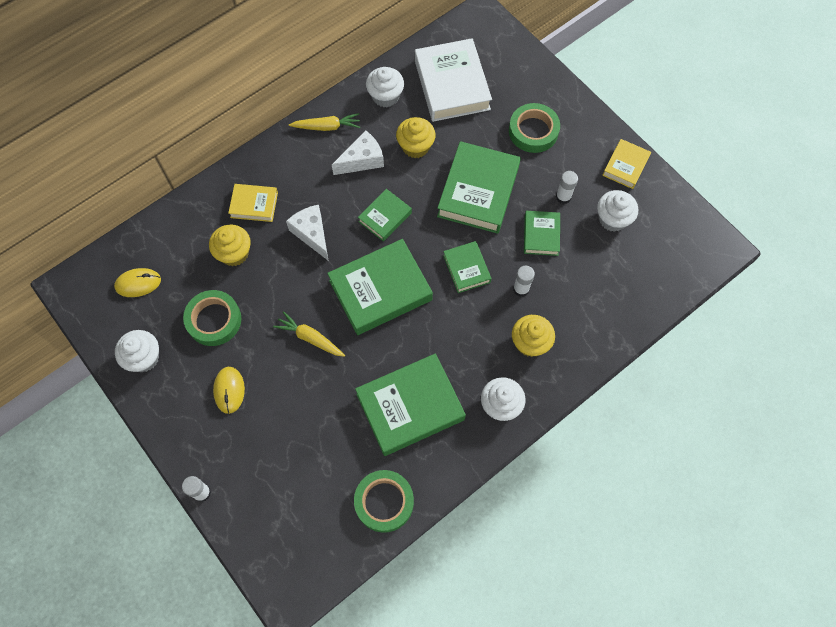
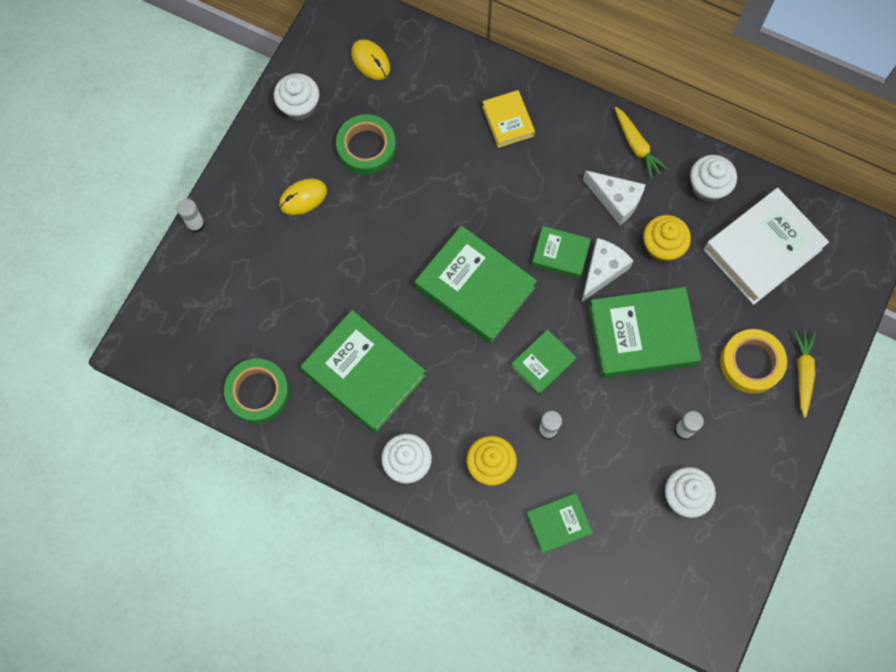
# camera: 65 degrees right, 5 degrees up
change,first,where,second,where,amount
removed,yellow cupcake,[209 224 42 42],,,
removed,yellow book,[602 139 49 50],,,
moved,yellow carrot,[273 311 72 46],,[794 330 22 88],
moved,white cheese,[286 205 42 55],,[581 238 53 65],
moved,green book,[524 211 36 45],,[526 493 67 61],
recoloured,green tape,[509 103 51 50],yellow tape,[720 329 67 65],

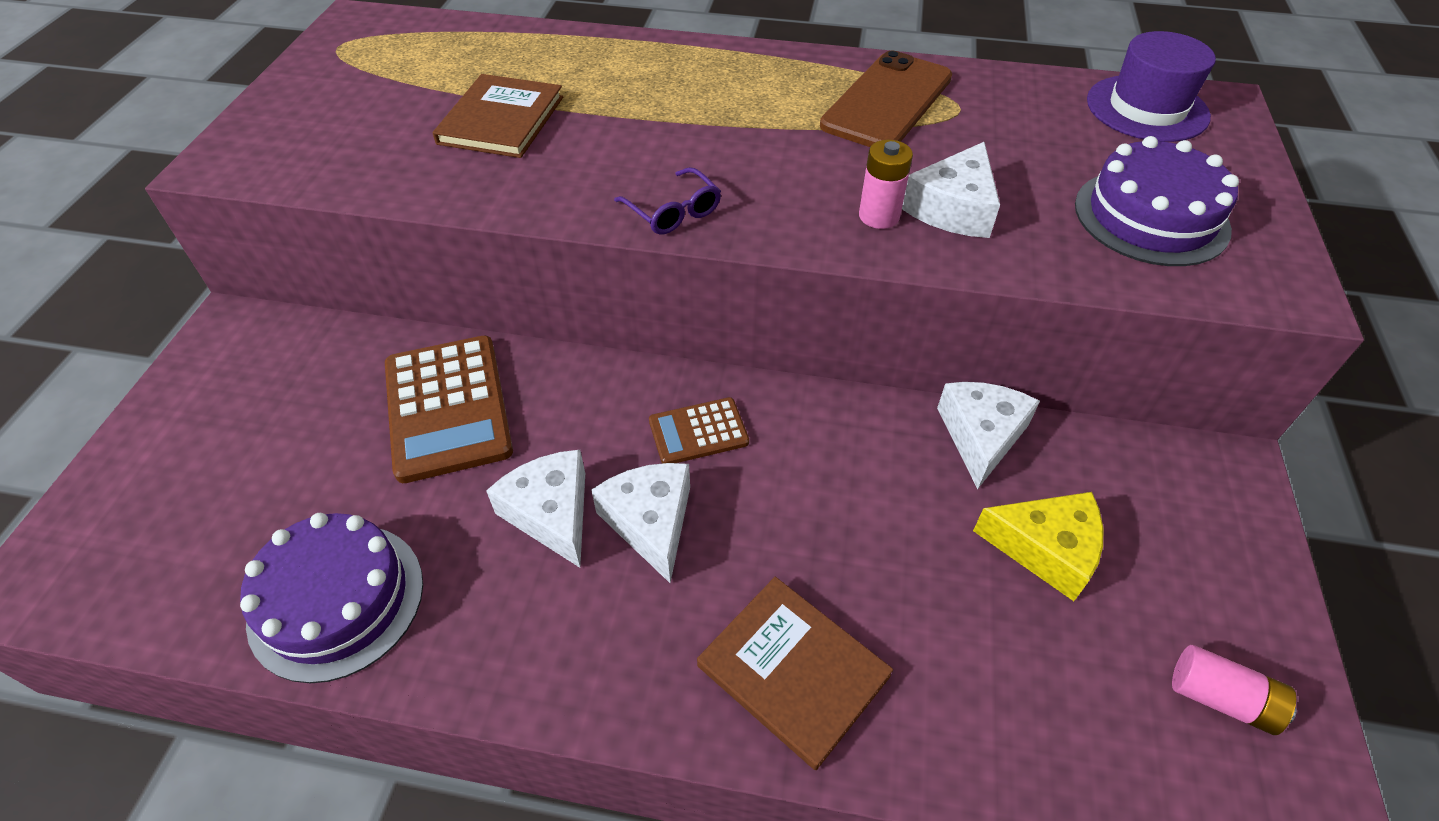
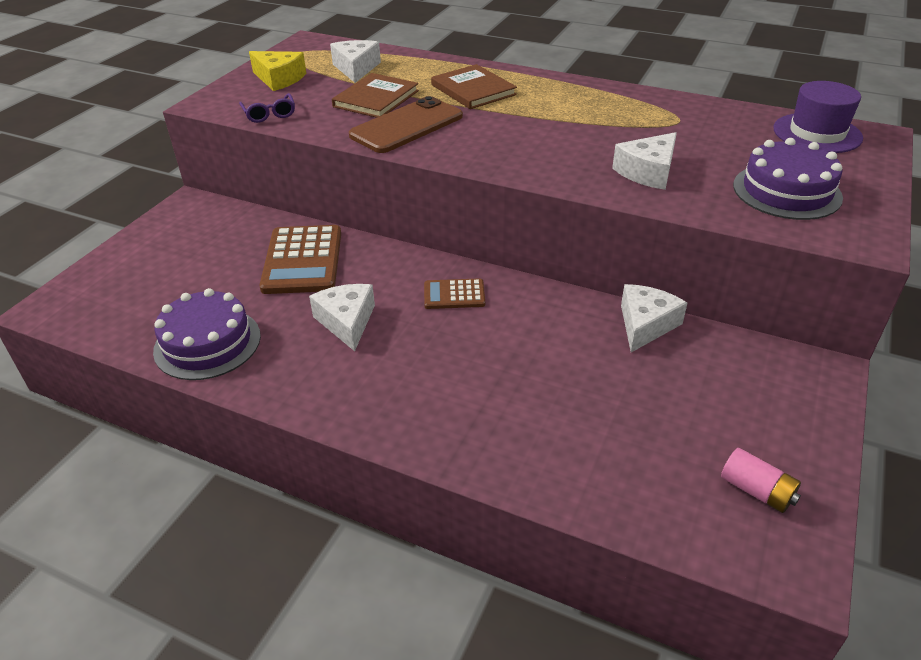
# camera: 15 degrees right, 10 degrees down
change,first,where,second,where,amount
removed,pink battery,[859 140 54 89],,,
moved,white cheese,[591 463 99 120],,[330 40 51 43],
moved,purple glasses,[614 167 107 67],,[239 93 56 30],
moved,brown book,[697 577 196 193],,[431 64 86 45],
moved,brown phone,[820 51 132 96],,[349 96 114 57],
moved,yellow cheese,[973 492 130 109],,[249 51 57 40],

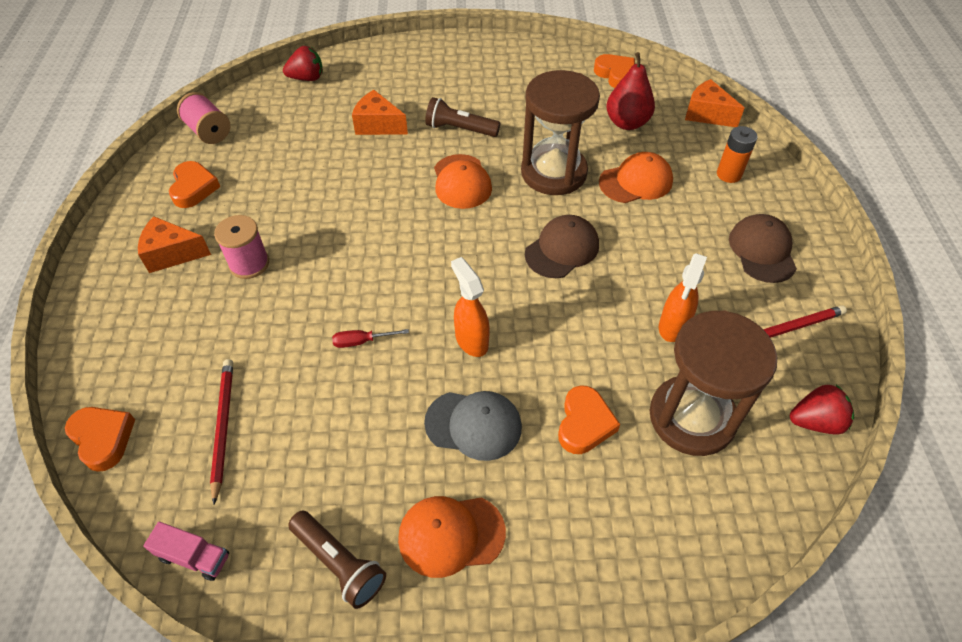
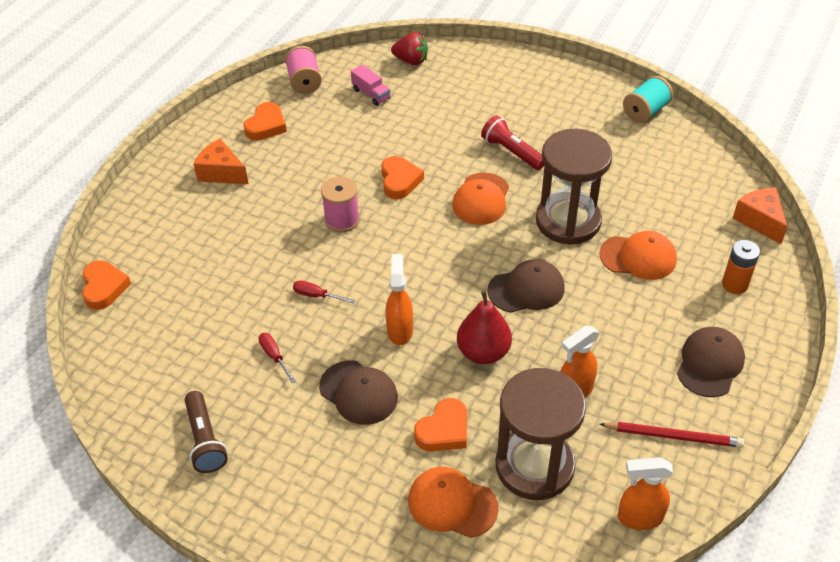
# camera: 30 degrees right, 5 degrees down
change,first,where,second,where,amount
removed,red pencil,[210 359 23 146],,,
removed,orange cheese,[352 90 56 45],,,
added,,,red screwdriver,[259 333 37 50],
added,,,turquoise spool,[623 76 50 47],
moved,pink truck,[143 522 86 59],,[351 64 40 42],
moved,pink spool,[214 215 55 64],,[321 176 39 57],
moved,orange cap,[398 496 108 82],,[408 467 90 71],
moved,orange heart,[594 54 41 34],,[381 156 43 43],
moved,red pear,[606 52 49 78],,[457 290 55 74],
replaced,red strawberry,[790 385 64 50],orange spray bottle,[618 457 55 73],
recoloured,grey cap,[424 391 98 70],brown cap,[319 360 79 65],
recoloured,brown flashlight,[425 97 75 40],red flashlight,[481 115 64 55],

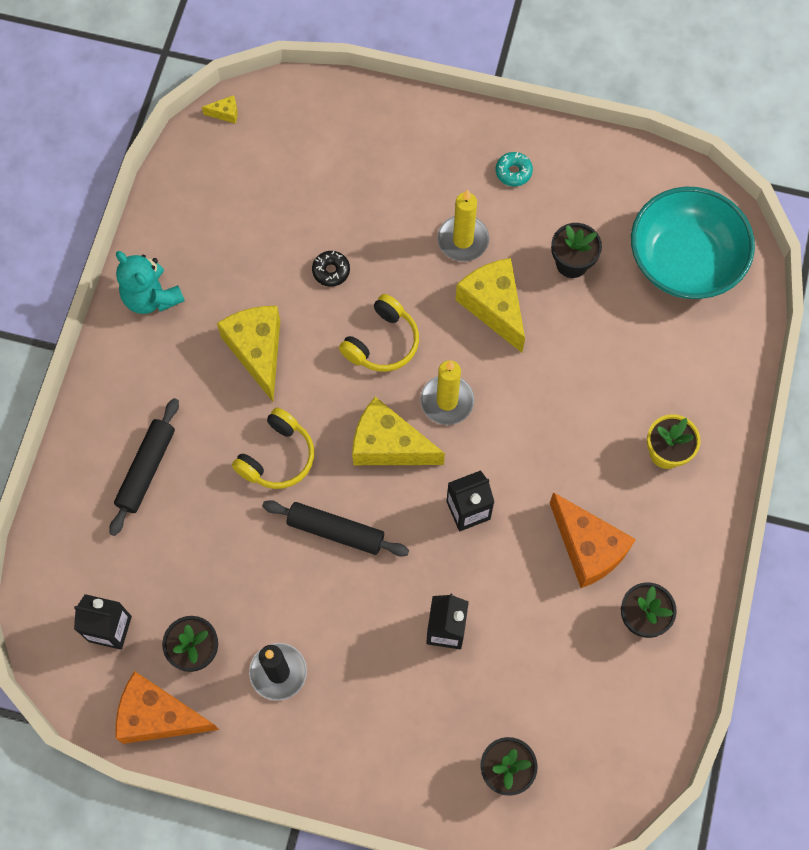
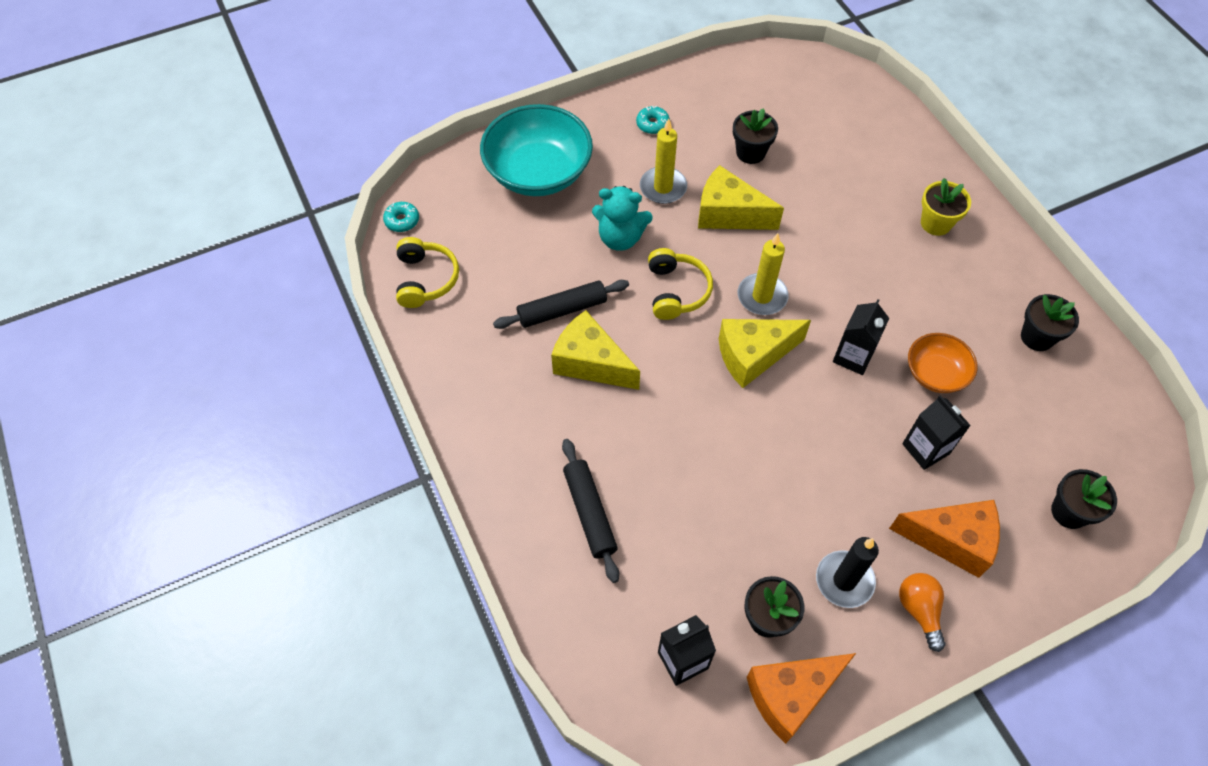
# camera: 40 degrees left, 10 degrees down
change,first,where,second,where,amount
removed,black donut,[312 251 38 36],,,
added,,,orange light bulb,[899 573 46 79],
added,,,orange bowl,[908 333 70 60],
moved,turquoise teddy bear,[116 251 69 63],,[592 186 61 65],
moved,yellow headphones,[232 407 82 82],,[396 237 63 71],
moved,black rolling pin,[262 500 147 57],,[493 280 136 49],
moved,orange cheese,[550 492 86 96],,[889 500 111 78],
moved,turquoise bowl,[631 187 124 112],,[480 104 113 92],
replaced,yellow cheese,[202 95 36 29],turquoise donut,[383 202 36 30],

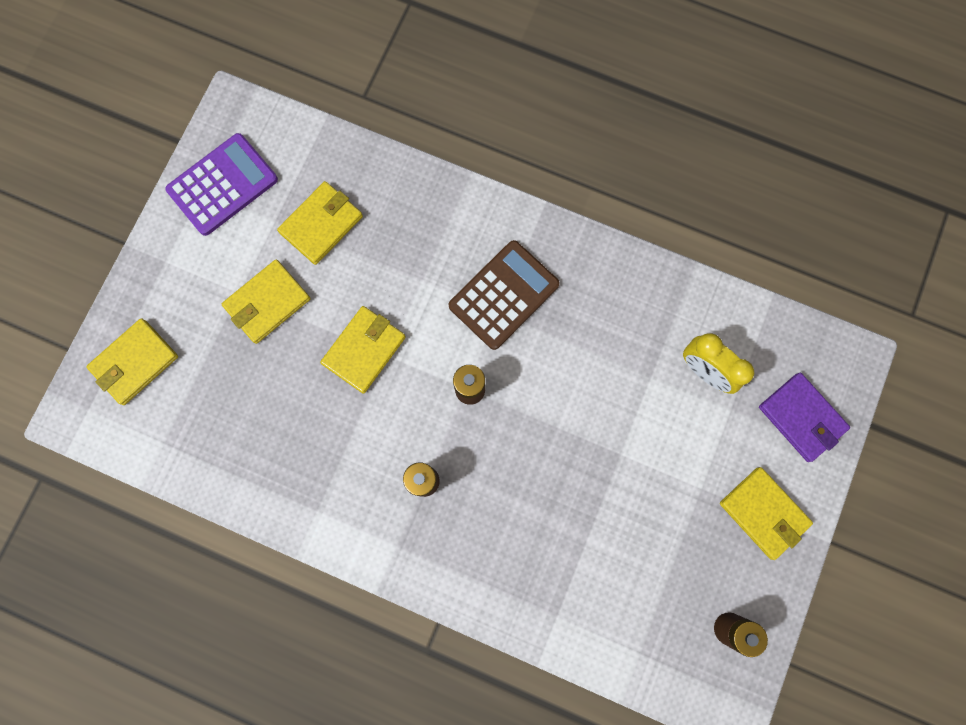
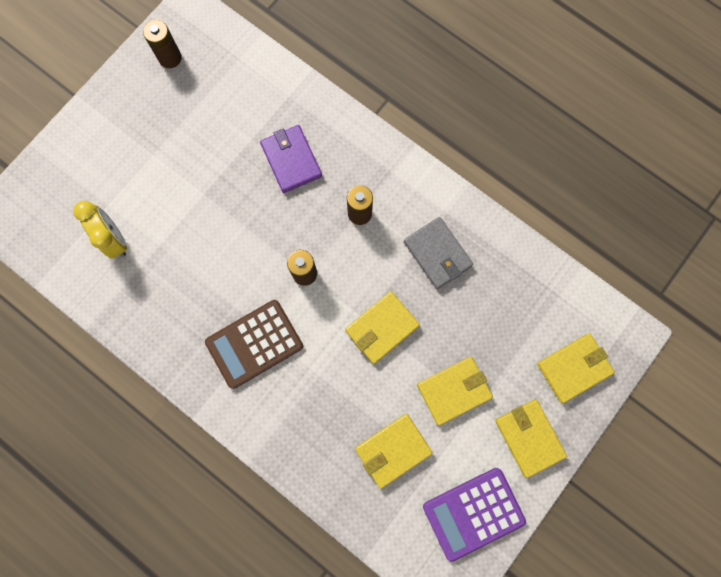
# camera: 165 degrees left, 0 degrees up
change,first,where,second,where,amount
added,,,grey wallet,[404 217 69 72],
moved,yellow wallet,[720 467 93 93],,[495 400 72 78],
moved,purple wallet,[759 373 91 89],,[260 125 62 68],

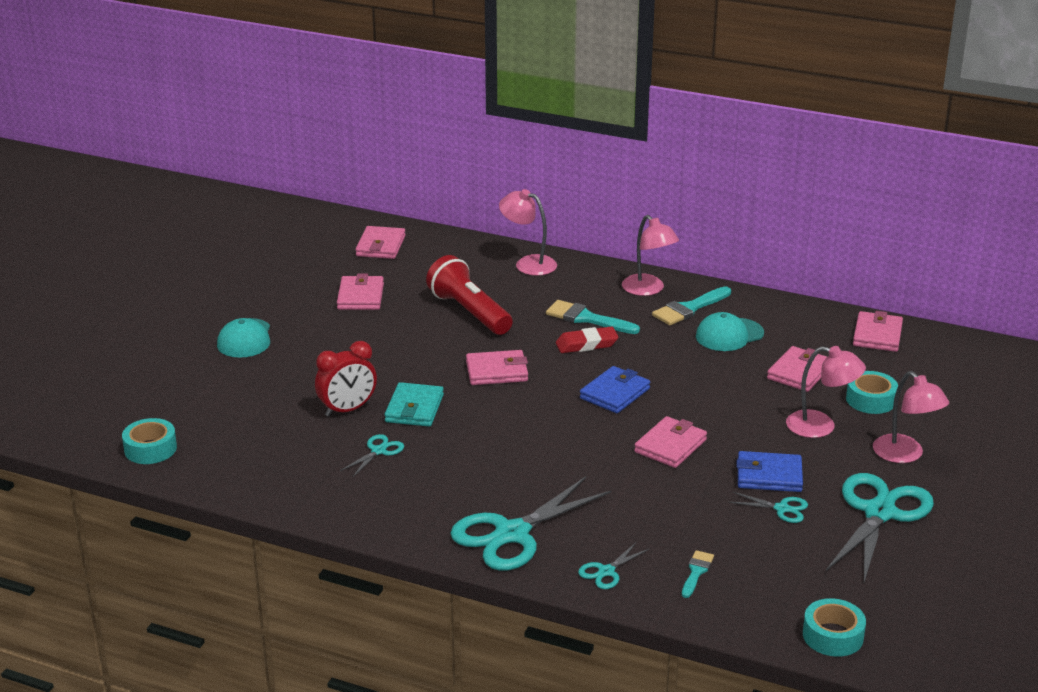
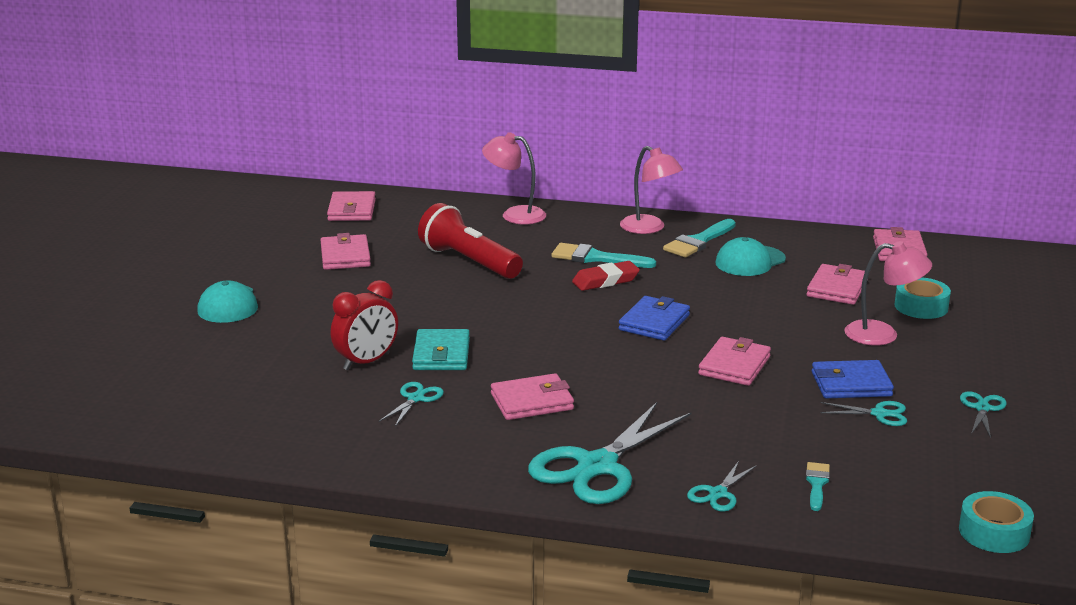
# camera: 10 degrees left, 5 degrees down
change,first,where,second,where,amount
removed,turquoise tape,[122 418 55 46],,,
removed,pink lamp,[873 371 76 92],,,
moved,pink wallet,[466 350 62 35],,[491 373 83 47],
resized,turquoise scissors,[826 473 108 109],,[960 391 47 47],x0.45

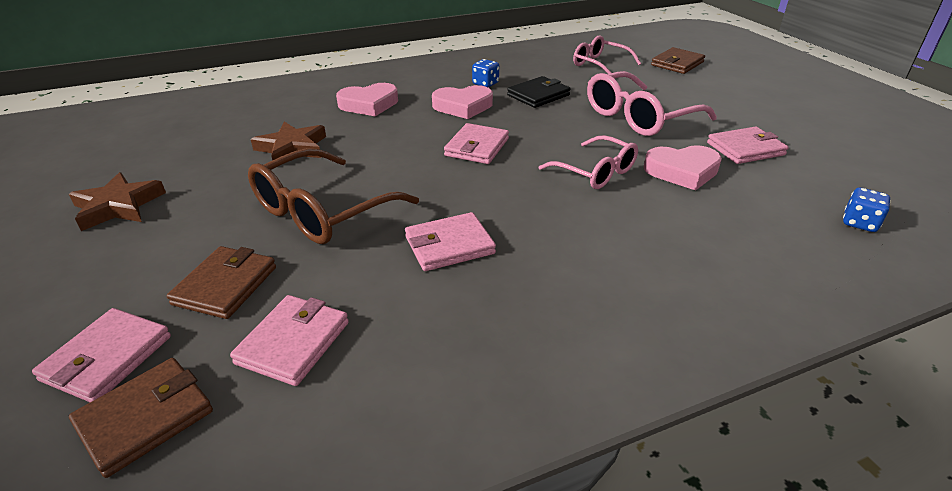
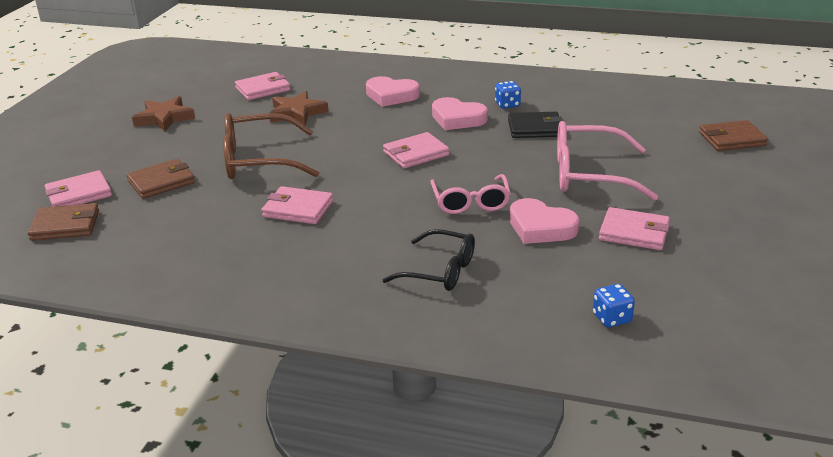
# camera: 40 degrees right, 5 degrees down
change,first,where,second,where,amount
removed,pink glasses,[573 35 68 39],,,
added,,,black glasses,[383 229 92 62],
moved,pink wallet,[230 295 119 91],,[235 72 56 28],

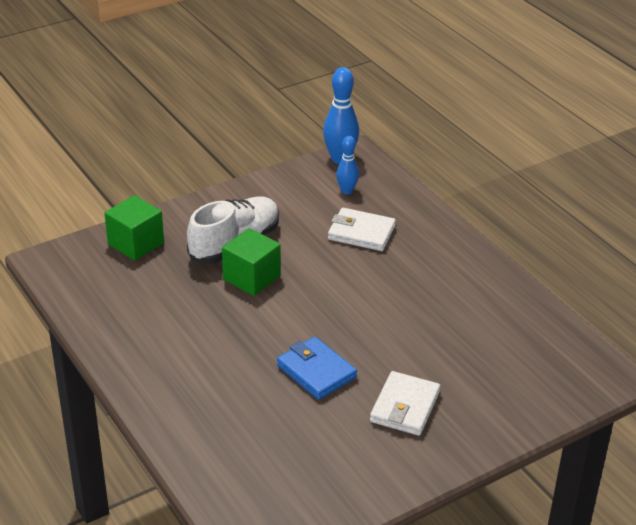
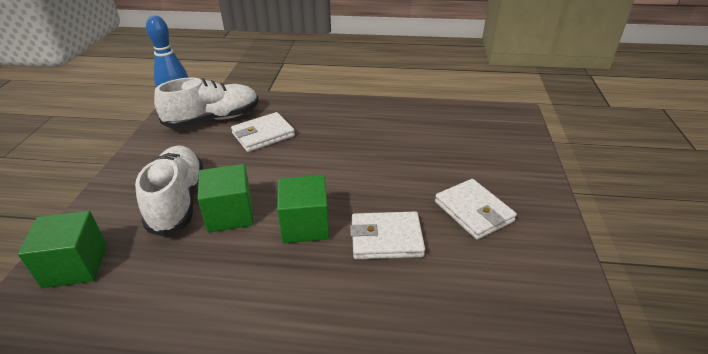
# camera: 50 degrees left, 0 degrees up
change,first,where,second,where,amount
added,,,green cube,[277 175 53 68],
replaced,blue bowling pin,[336 136 23 59],white shoe,[154 77 105 51],
recoloured,blue wallet,[277 337 80 63],white wallet,[350 211 75 48],

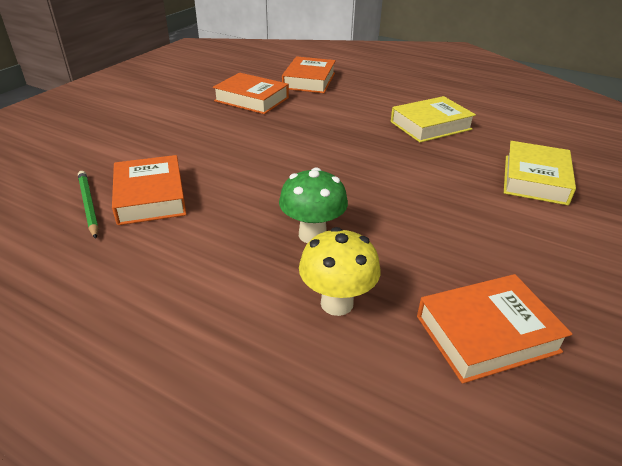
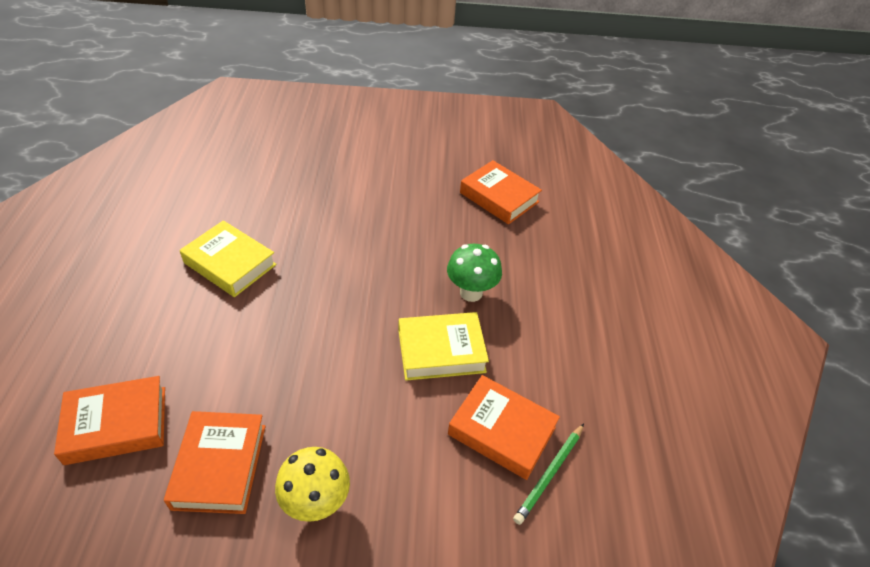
# camera: 120 degrees left, 10 degrees up
change,first,where,second,where,amount
moved,yellow mushroom,[299 227 81 89],,[275 447 75 75],
moved,yellow book,[504 141 72 64],,[398 312 91 69],
turned,orange book,[112 155 75 70],,[448 375 112 105],75 degrees clockwise

